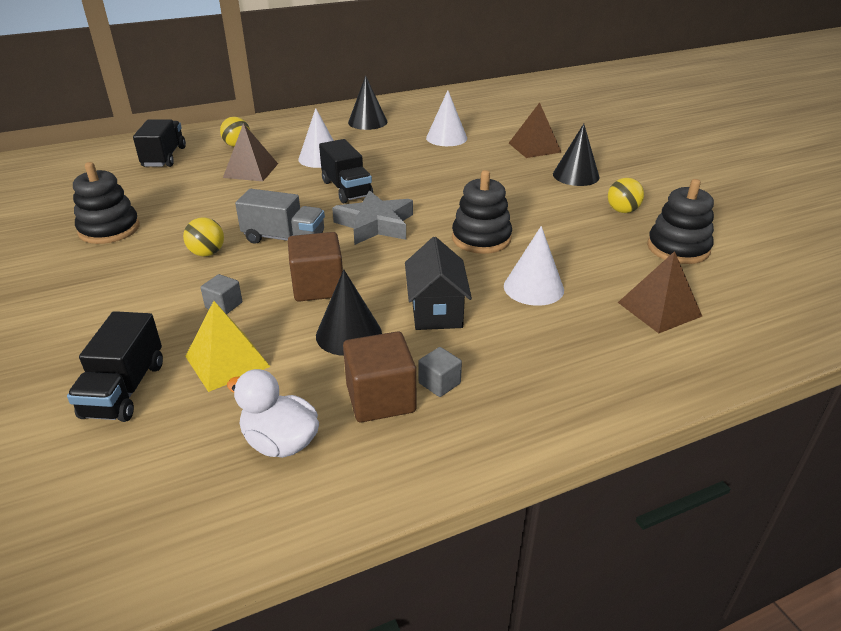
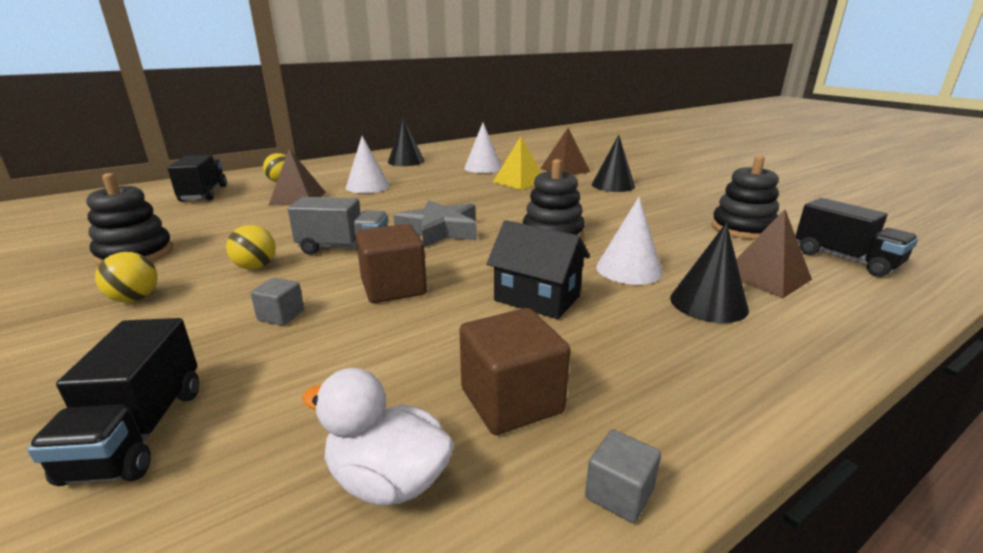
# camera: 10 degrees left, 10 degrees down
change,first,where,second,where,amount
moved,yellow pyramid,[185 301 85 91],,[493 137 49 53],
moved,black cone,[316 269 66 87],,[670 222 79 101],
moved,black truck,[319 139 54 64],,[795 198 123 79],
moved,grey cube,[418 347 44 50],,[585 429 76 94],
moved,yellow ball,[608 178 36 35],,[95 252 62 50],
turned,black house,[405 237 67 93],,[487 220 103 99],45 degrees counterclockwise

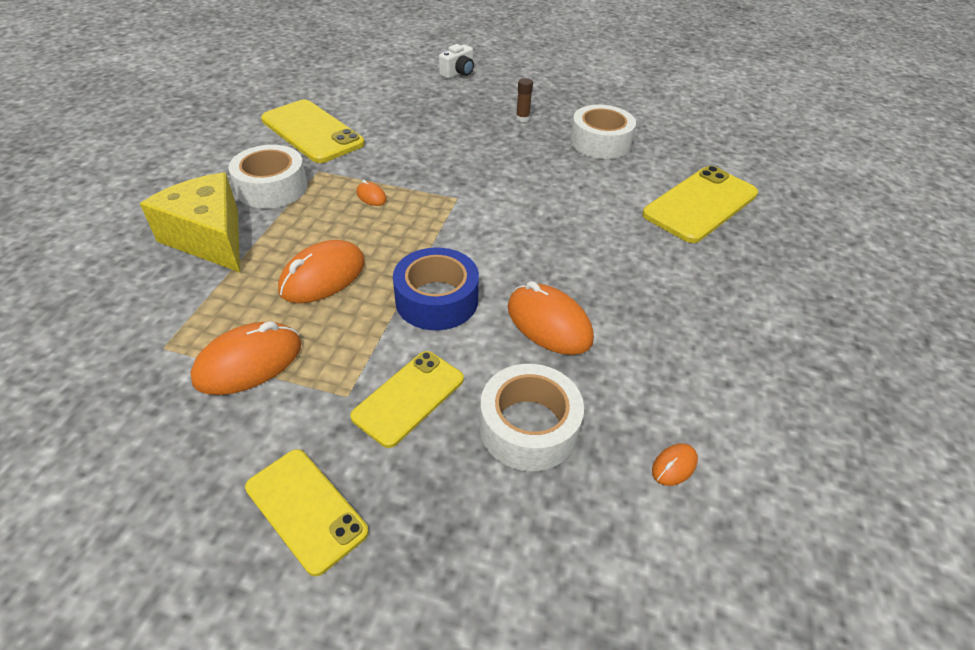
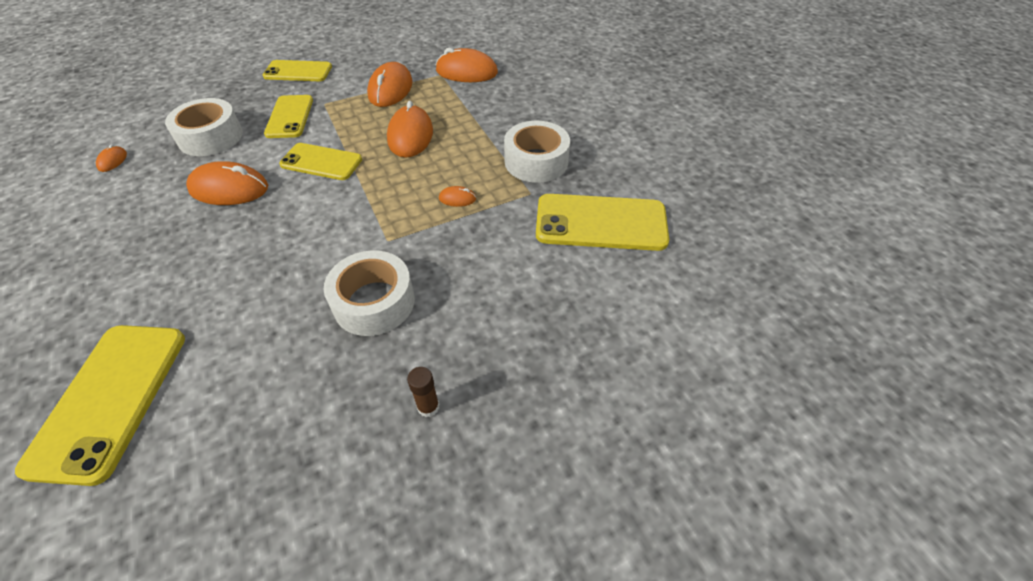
# camera: 140 degrees right, 5 degrees up
change,first,where,second,where,amount
removed,yellow cheese,[140 172 100 100],,,
removed,white camera,[439 44 35 35],,,
added,,,orange mouse,[436 48 62 34],
moved,white tape,[570 105 66 54],,[324 250 91 86],
replaced,blue tape,[393 248 86 82],yellow phone,[279 143 83 37],

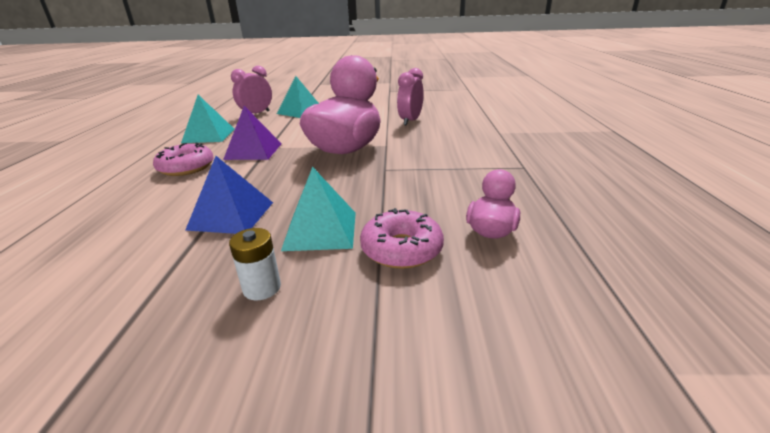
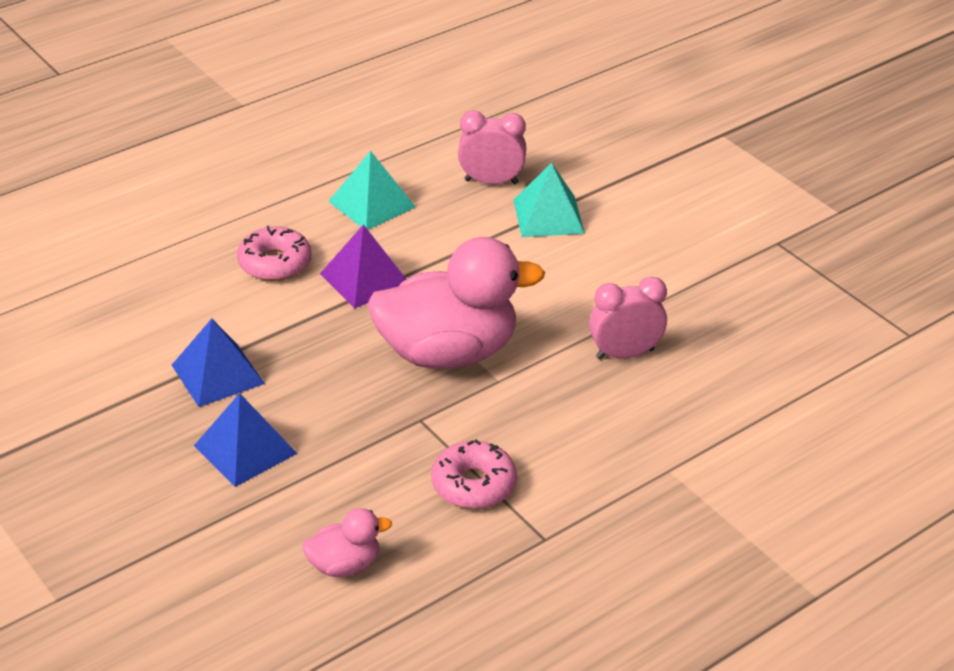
# camera: 50 degrees right, 10 degrees up
change,first,where,second,where,amount
removed,white battery,[229 228 52 73],,,
moved,pink donut,[360 208 84 61],,[431 439 86 70],
recoloured,turquoise pyramid,[281 167 75 84],blue pyramid,[194 393 103 94],

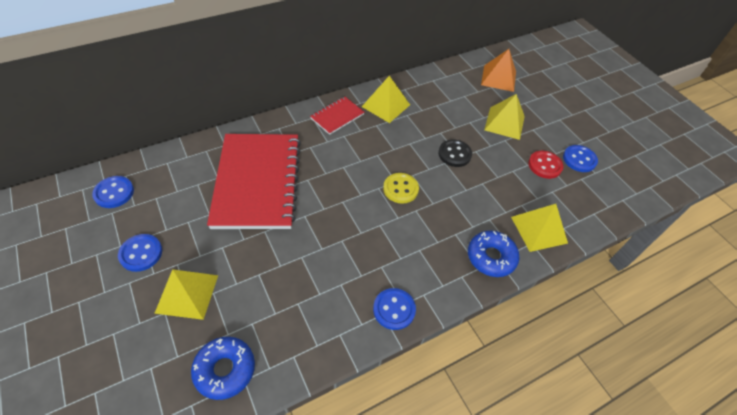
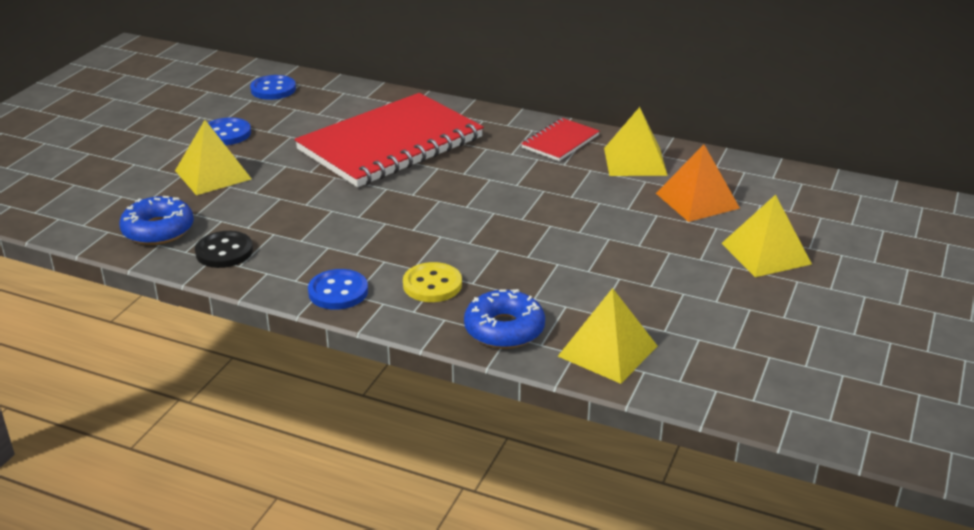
# camera: 55 degrees right, 20 degrees down
change,first,where,second,where,amount
removed,red button,[528 151 35 28],,,
removed,blue button,[563 145 35 27],,,
moved,yellow button,[383 173 36 31],,[403 262 59 40],
moved,black button,[438 140 34 27],,[195 231 58 37],
moved,orange pyramid,[481 49 35 43],,[656 145 84 77],
turned,red notebook,[310 97 54 38],,[521 118 78 43],60 degrees counterclockwise

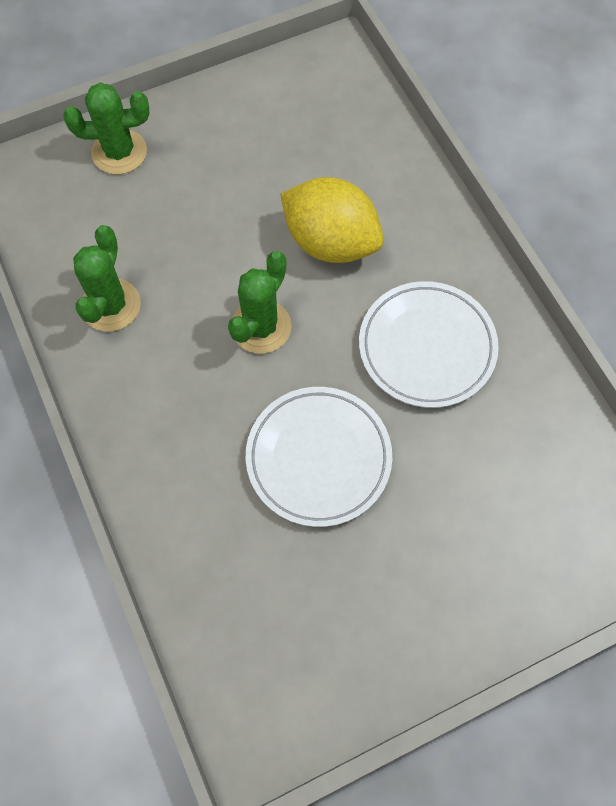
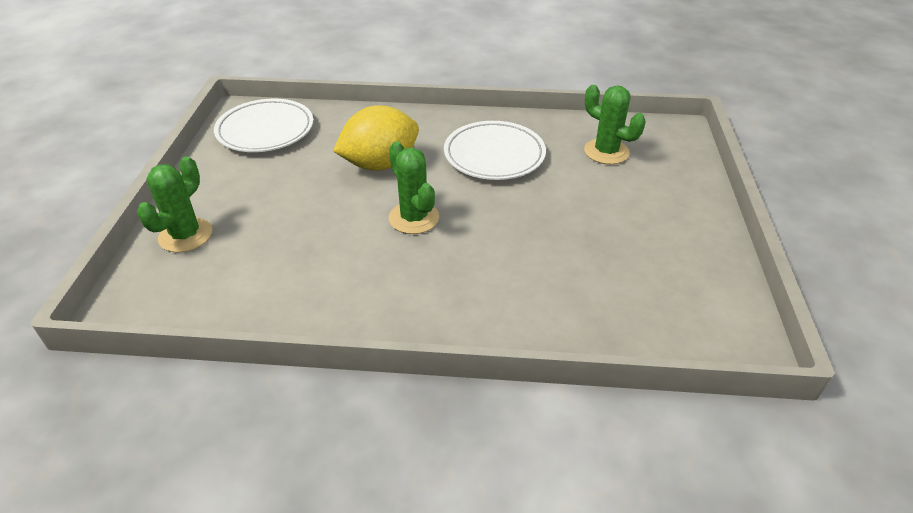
# camera: 60 degrees left, 25 degrees down
change,first,where,second,where,amount
moved,green cactus,[73 225 68 107],,[584 85 62 79],
moved,white plate,[246 387 146 140],,[214 99 99 53],

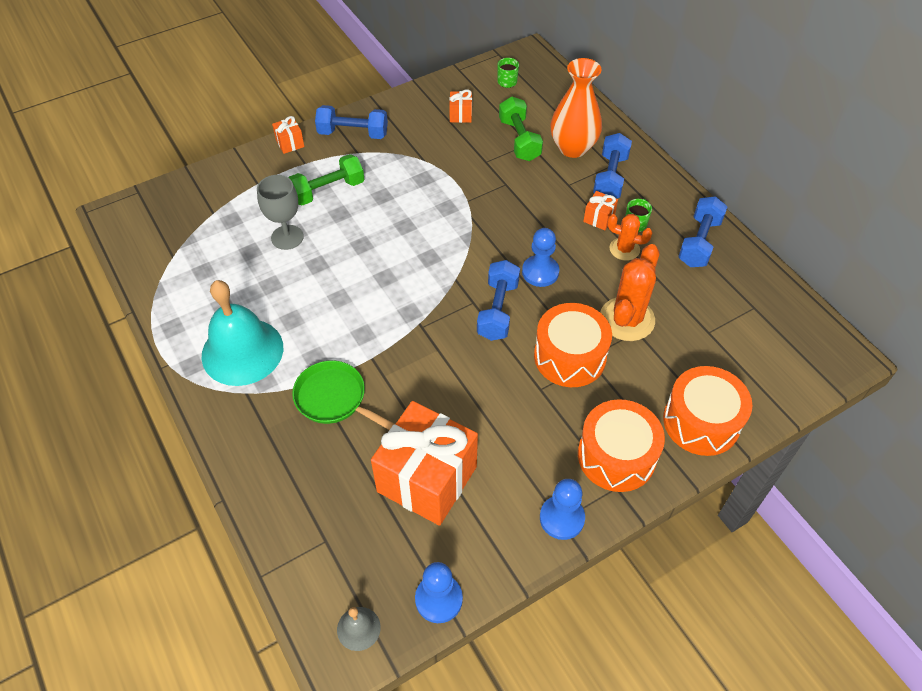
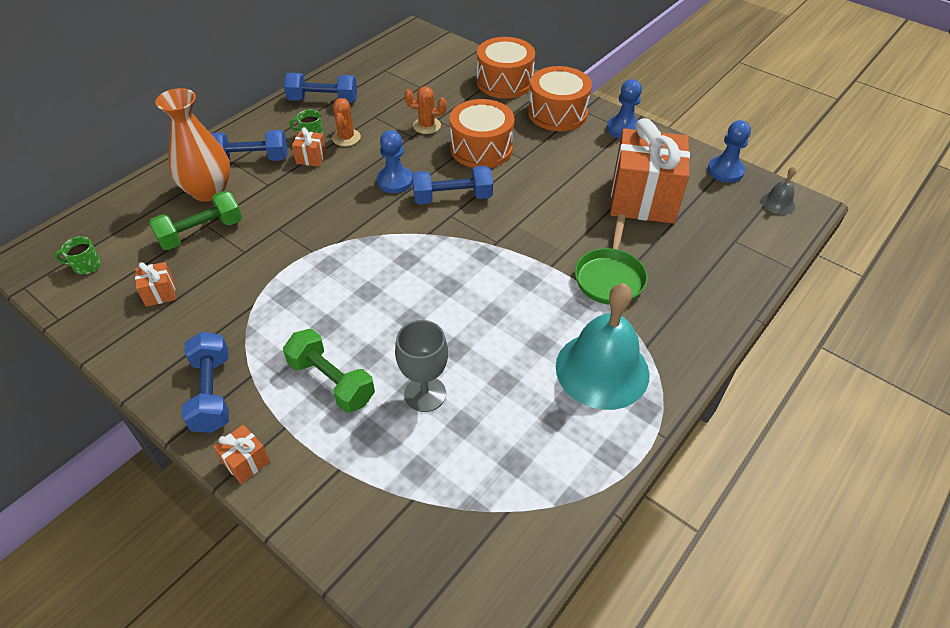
# camera: 110 degrees left, 5 degrees down
change,first,where,second,where,amount
resized,orange cactus,[600 244 59 97],,[404 86 43 48],x0.59

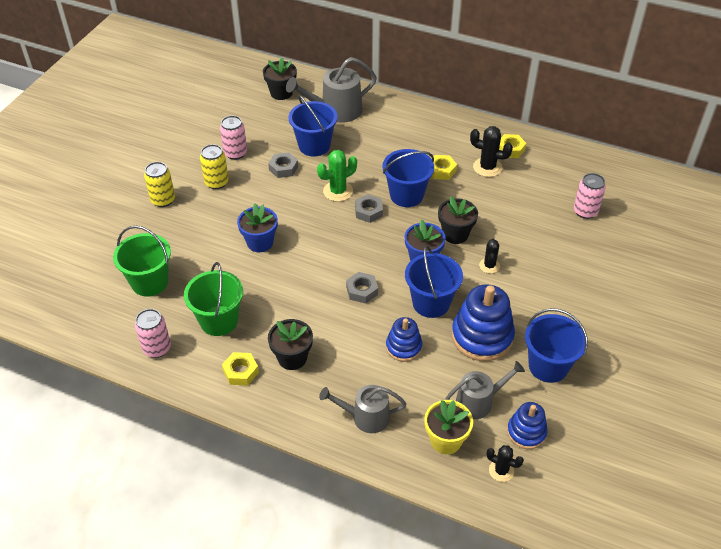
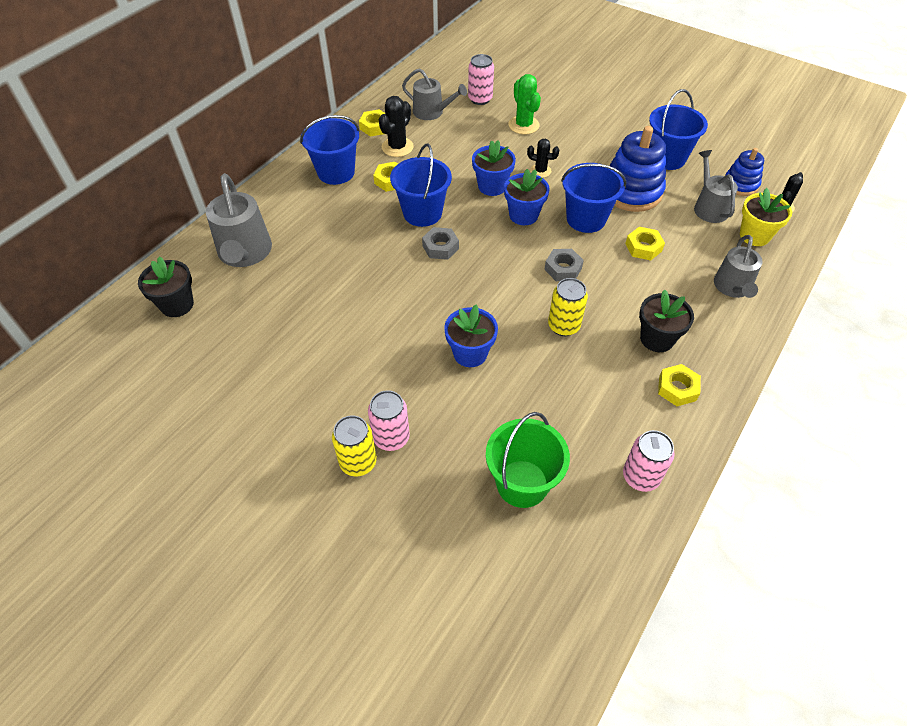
# camera: 80 degrees left, 5 degrees up
change,first,where,second,where,amount
removed,green bucket,[184 262 59 74],,,
removed,grey nut,[268 152 30 26],,,
added,,,grey watering can,[402 68 65 52],
moved,yellow can,[200 144 29 45],,[548 278 40 58],
moved,pink can,[220 116 27 44],,[368 390 42 61],
moved,blue bucket,[288 95 49 61],,[300 115 60 70],
moved,green cactus,[317 150 40 52],,[508 74 33 60],
replaced,blue stacking toy,[386 317 36 45],yellow nut,[625 227 40 34],
recoloured,black flower pot,[438 196 40 48],blue flower pot,[472 140 44 56],

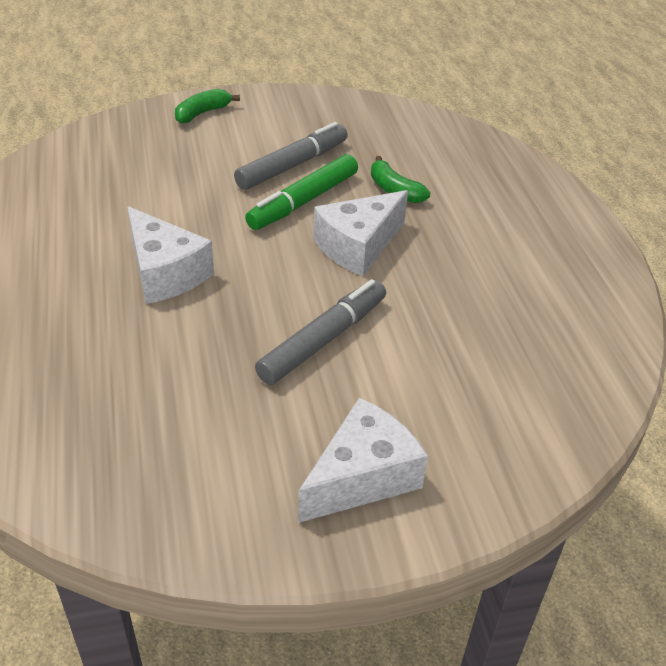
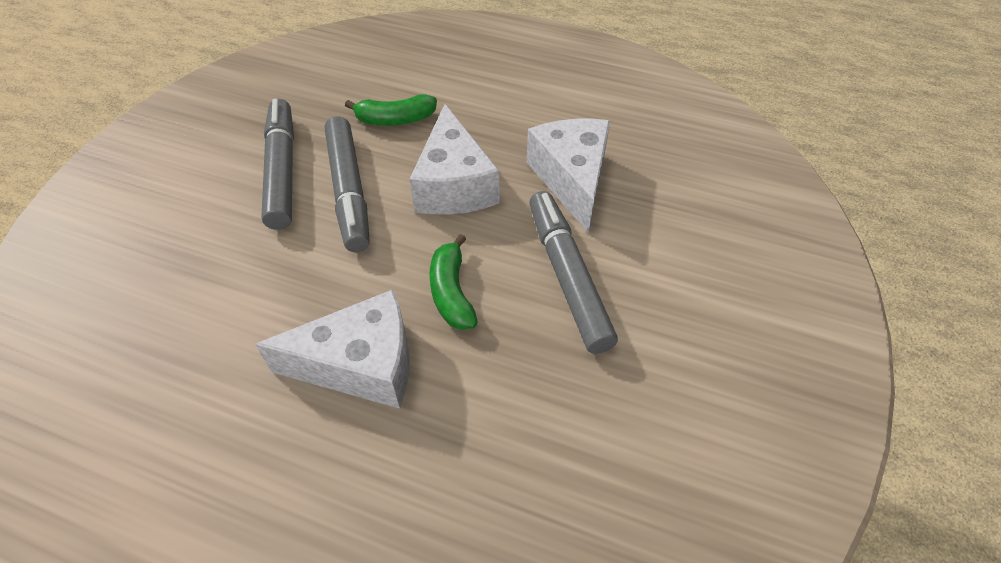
# camera: 55 degrees left, 10 degrees up
change,first,where,second,where,amount
moved,green banana,[175 89 65 35],,[429 234 49 96],
moved,white cheese,[298 398 130 125],,[527 119 83 114],
recoloured,green marker,[245 154 113 76],grey marker,[325 116 45 136],

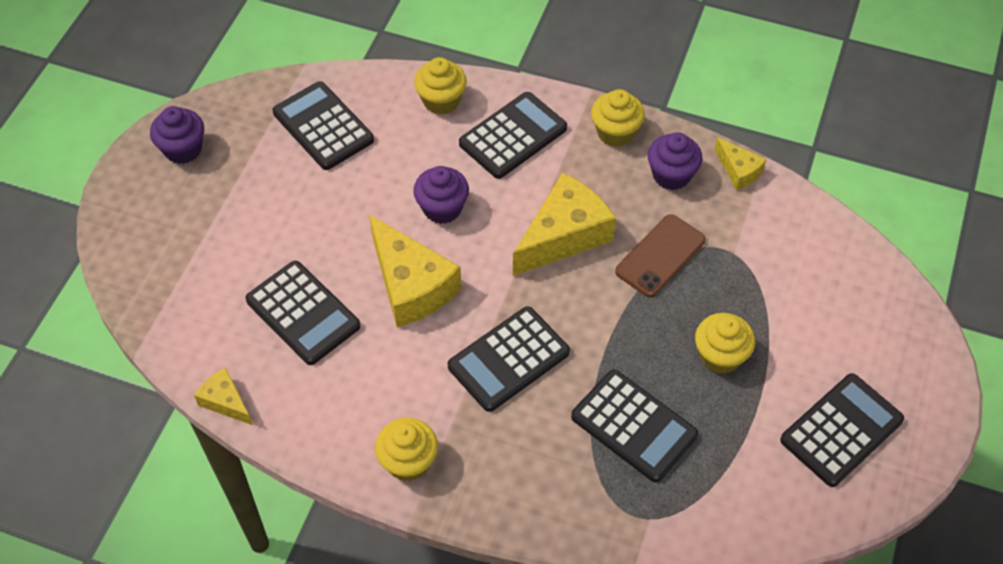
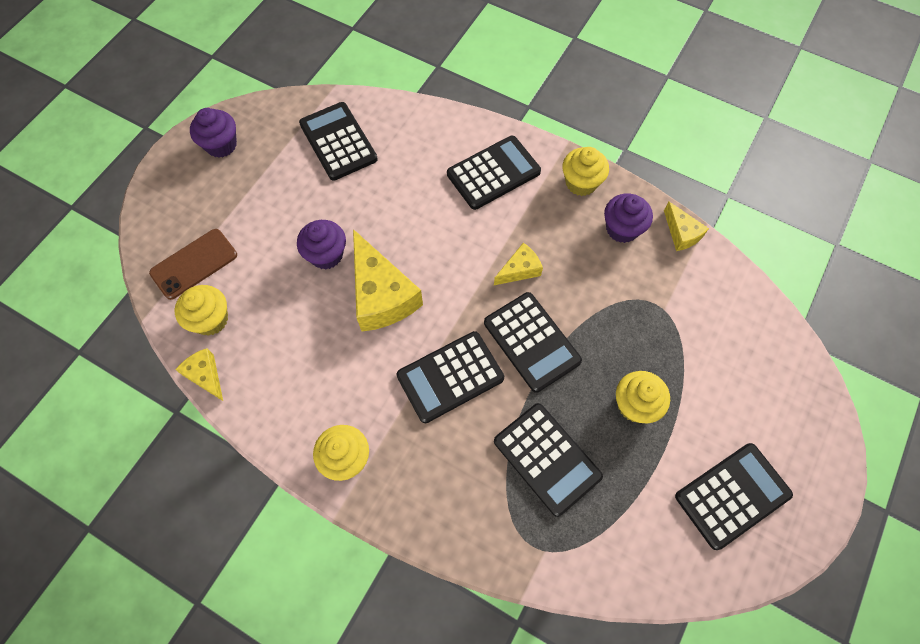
# camera: 10 degrees right, 10 degrees up
change,first,where,second,where,amount
moved,black calculator,[246 261 115 104],,[484 292 98 101],
moved,purple cupcake,[413 166 56 58],,[297 220 49 50],
moved,yellow cupcake,[414 57 53 58],,[175 285 53 51],
moved,brown phone,[615 214 91 83],,[149 229 88 71],
resized,yellow cheese,[513 173 103 103],,[494 243 49 42],x0.52

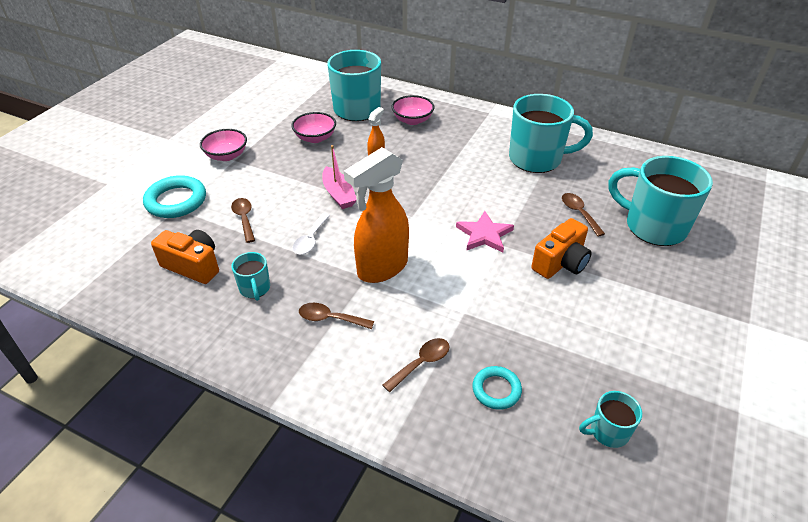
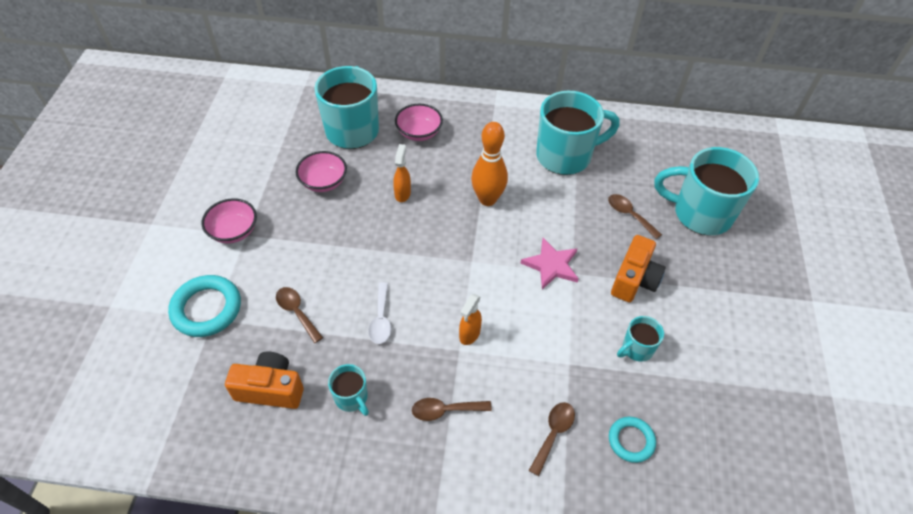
# camera: 20 degrees left, 10 degrees up
change,first,where,second,where,amount
removed,pink boat,[322 145 35 64],,,
added,,,orange bowling pin,[471 122 37 84],
moved,turquoise mug,[579 391 63 57],,[617 316 47 45],
resized,orange spray bottle,[344 147 65 136],,[459 294 23 51],x0.46

